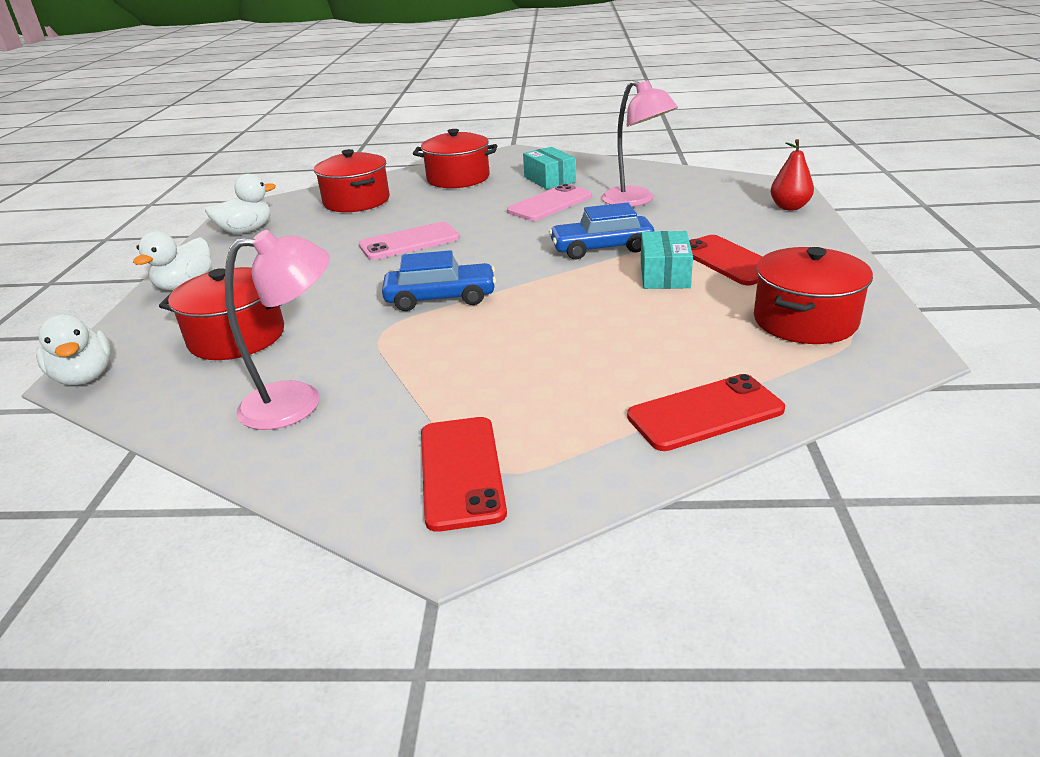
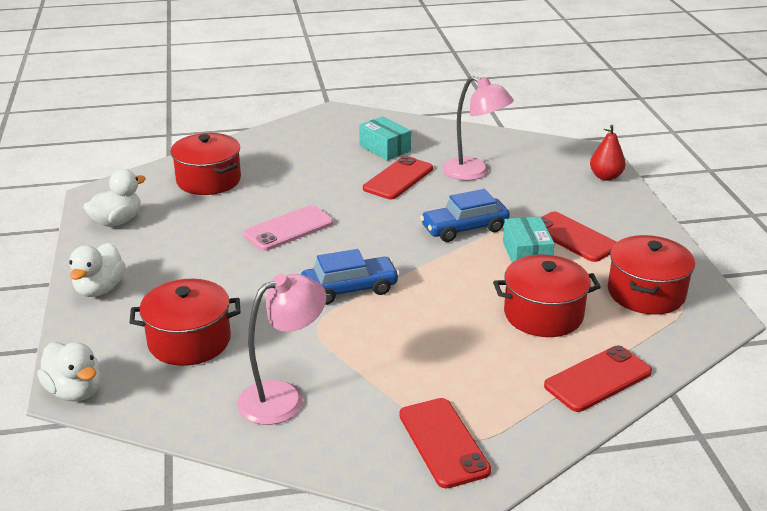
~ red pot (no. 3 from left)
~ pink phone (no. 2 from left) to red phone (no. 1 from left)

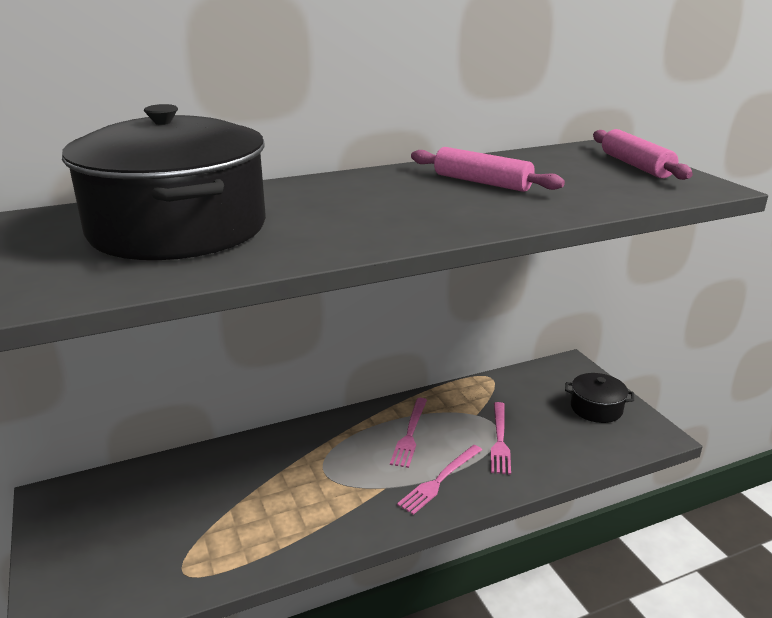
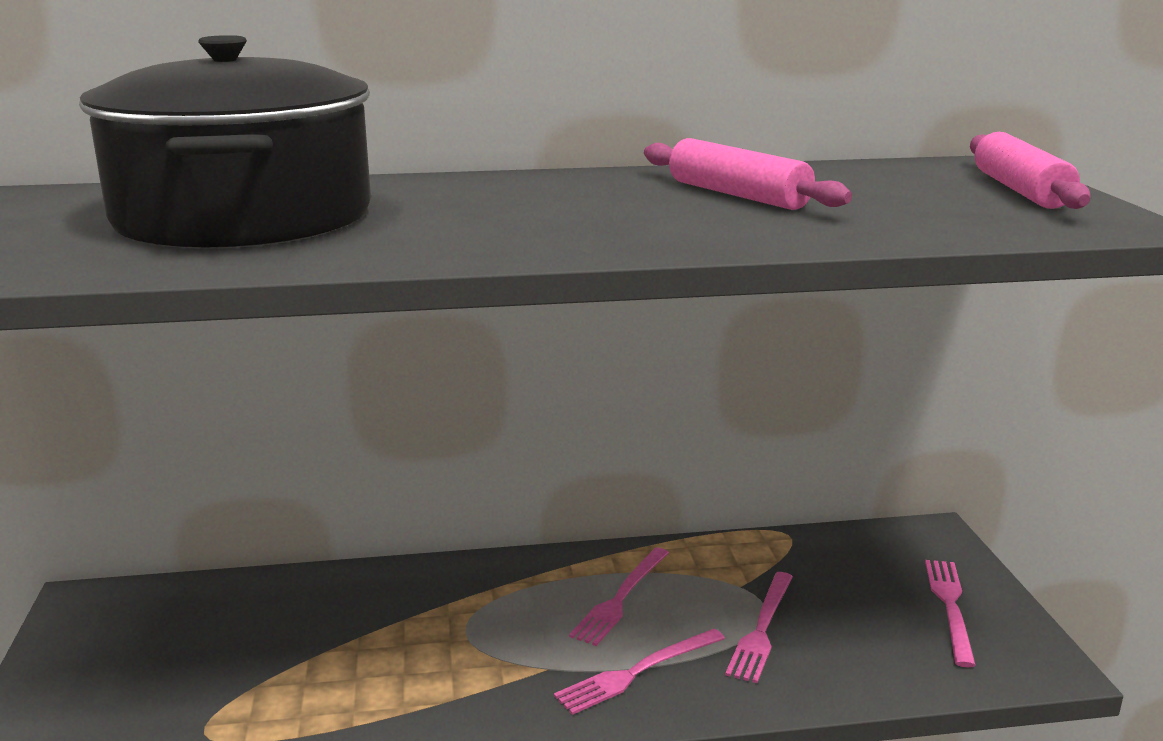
~ black pot (no. 2 from left) to pink fork (no. 4 from left)

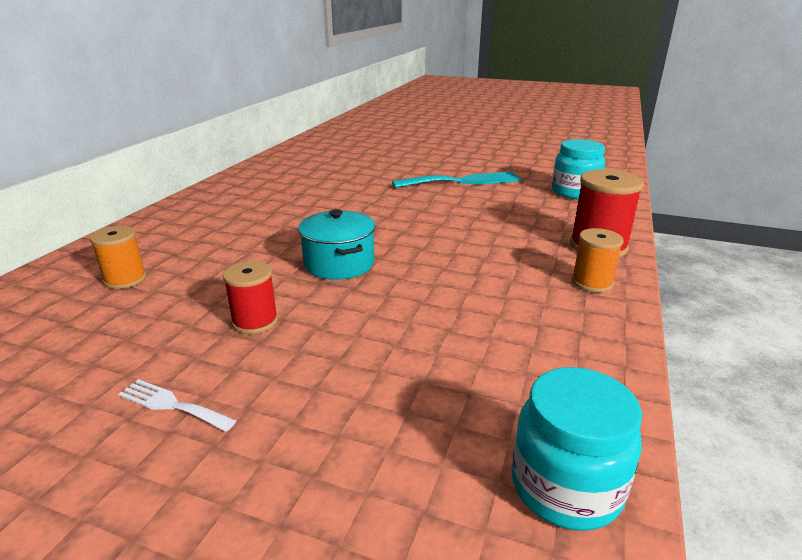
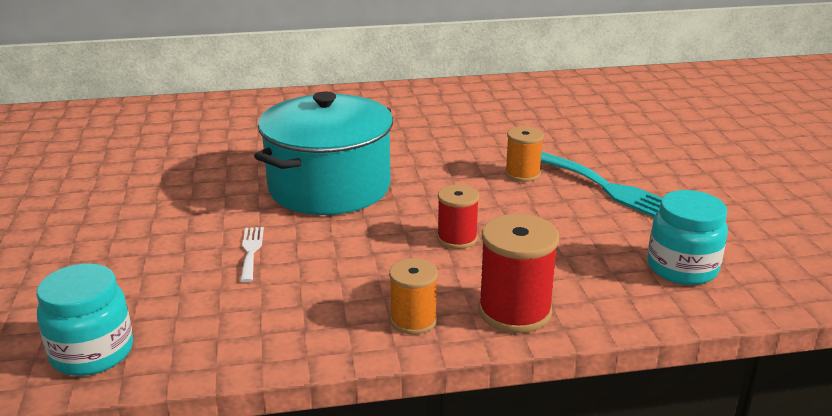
~ orange spool (no. 1 from left in the first image) to orange spool (no. 2 from left)
~ white fork
~ red spool (no. 1 from left)
~ turquoise pot x1.81

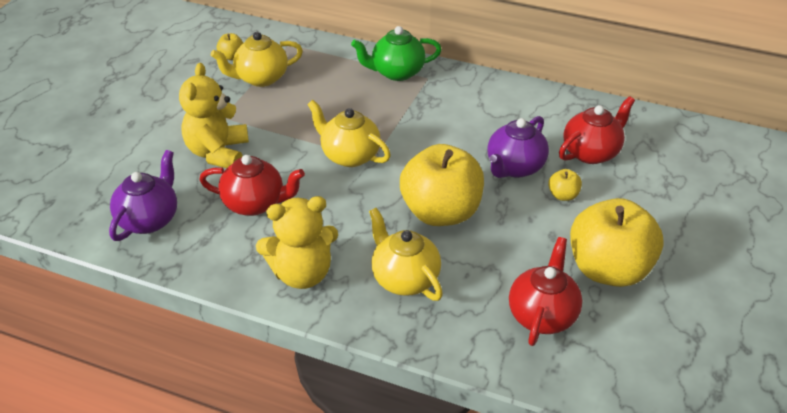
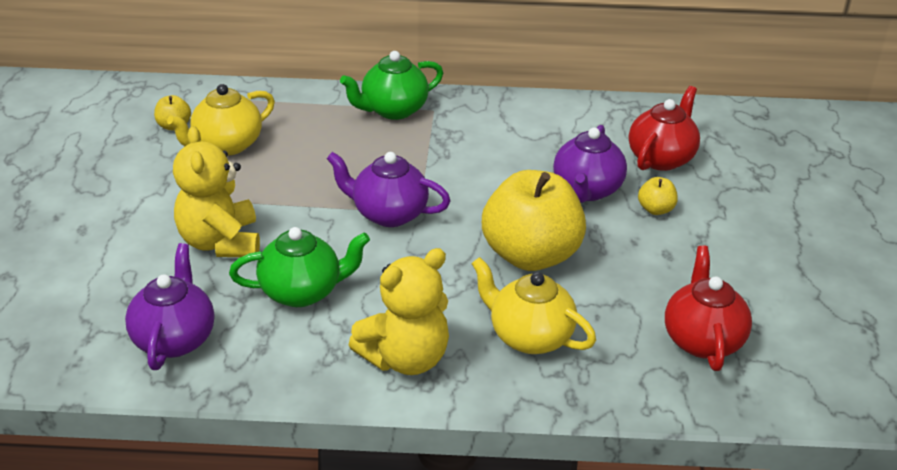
- yellow apple (no. 4 from left)
~ red teapot (no. 1 from left) to green teapot (no. 1 from left)
~ yellow teapot (no. 2 from left) to purple teapot (no. 2 from left)

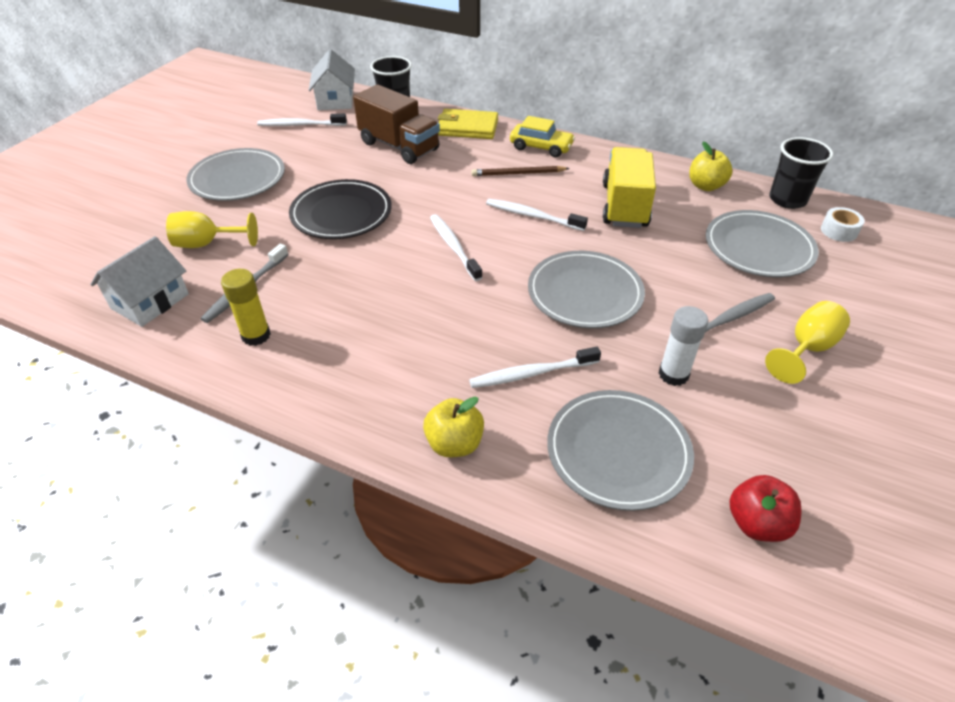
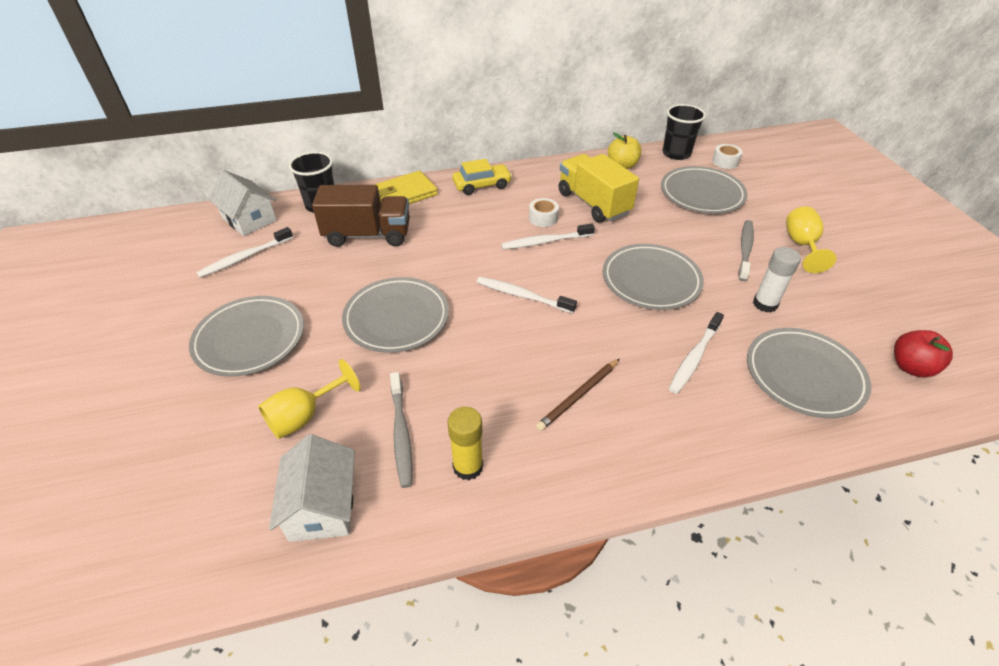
- yellow apple (no. 1 from left)
+ white tape (no. 1 from left)
~ brown pencil
~ black plate to grey plate (no. 2 from left)

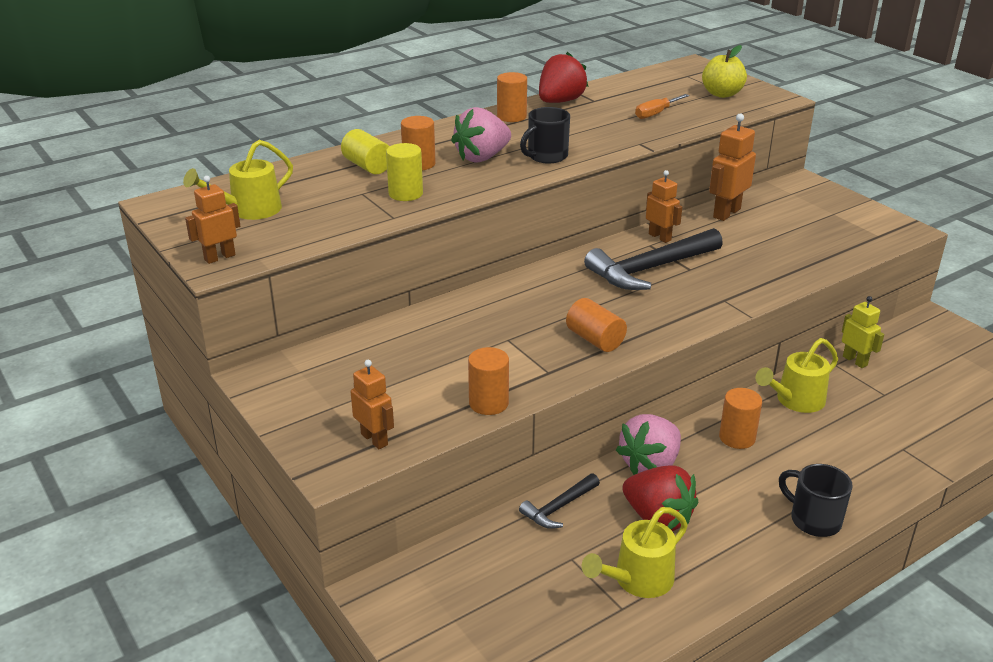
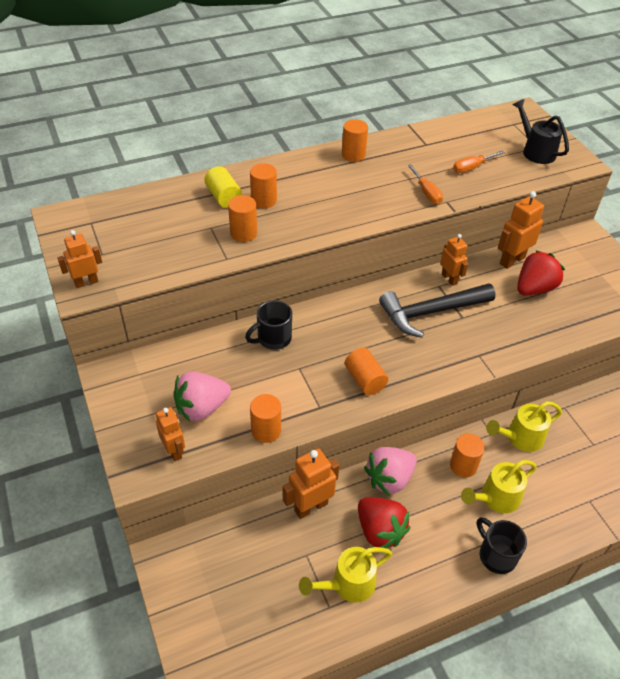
- yellow robot
+ orange screwdriver (no. 1 from left)
~ yellow watering can (no. 1 from left in the first image) to yellow watering can (no. 2 from left)
~ pink strawberry (no. 1 from left)
~ black mug (no. 1 from left)
~ red strawberry (no. 1 from left in the first image) to red strawberry (no. 2 from left)
~ black hammer (no. 1 from left) to orange robot (no. 3 from left)
~ yellow apple to black watering can
~ yellow cylinder (no. 2 from left) to orange cylinder (no. 1 from left)

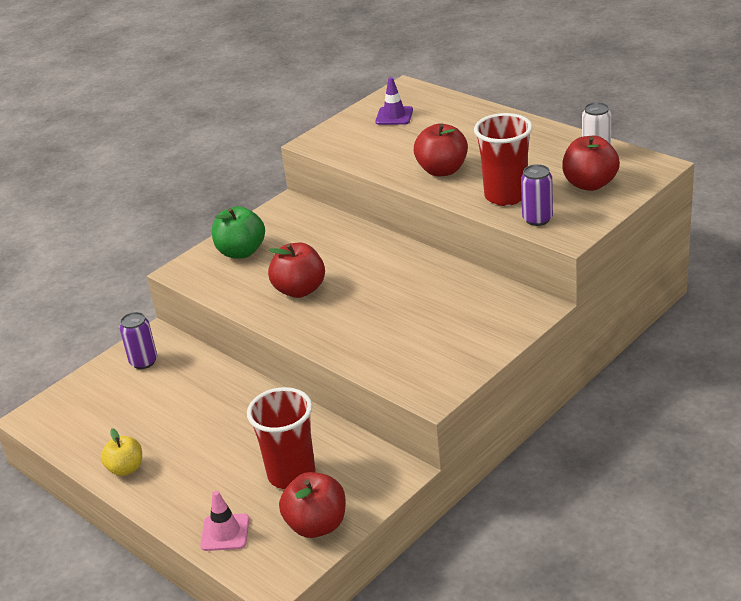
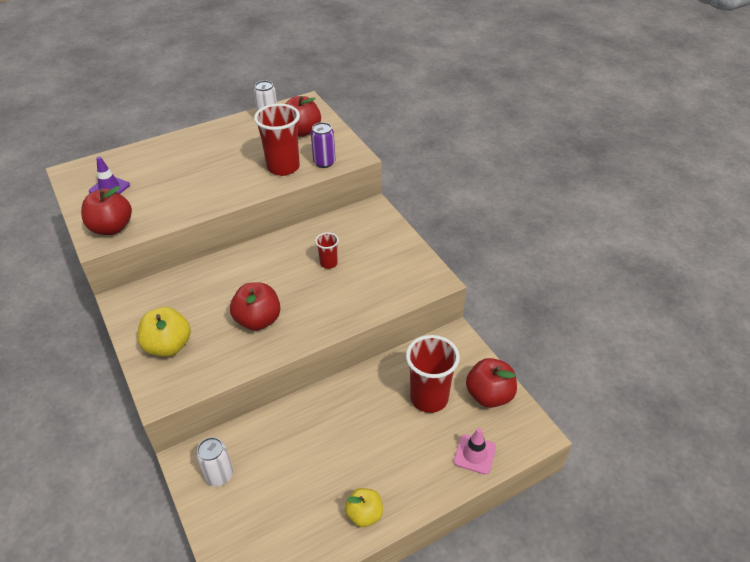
+ red cup (no. 2 from left)
~ red apple (no. 3 from left in the first image) to red apple (no. 1 from left)
~ purple can (no. 1 from left) to white can (no. 1 from left)
~ green apple to yellow apple (no. 1 from left)

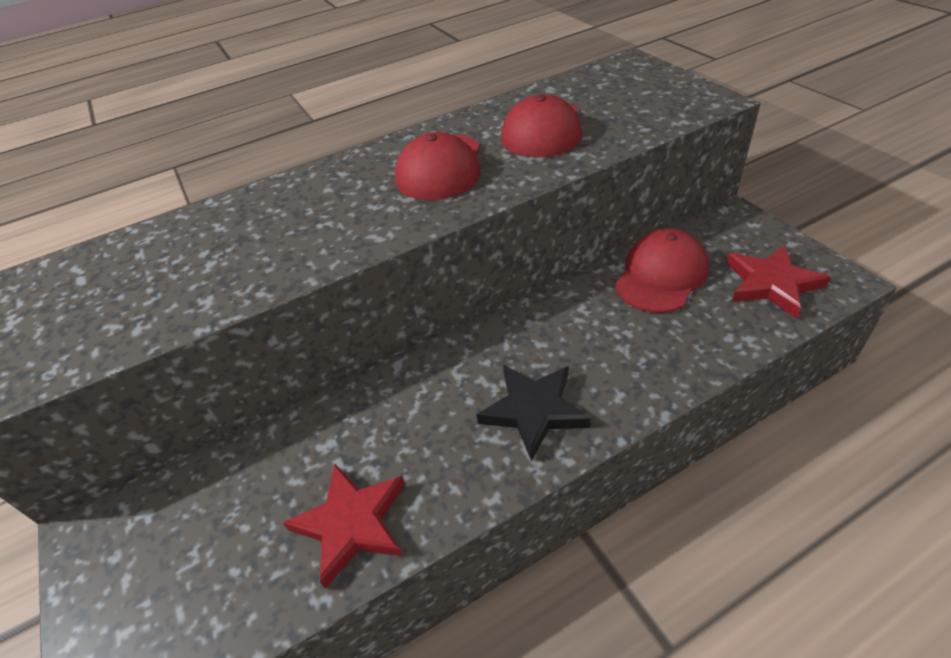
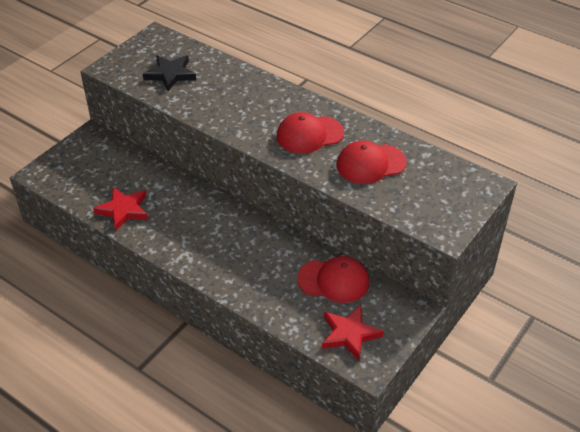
~ black star

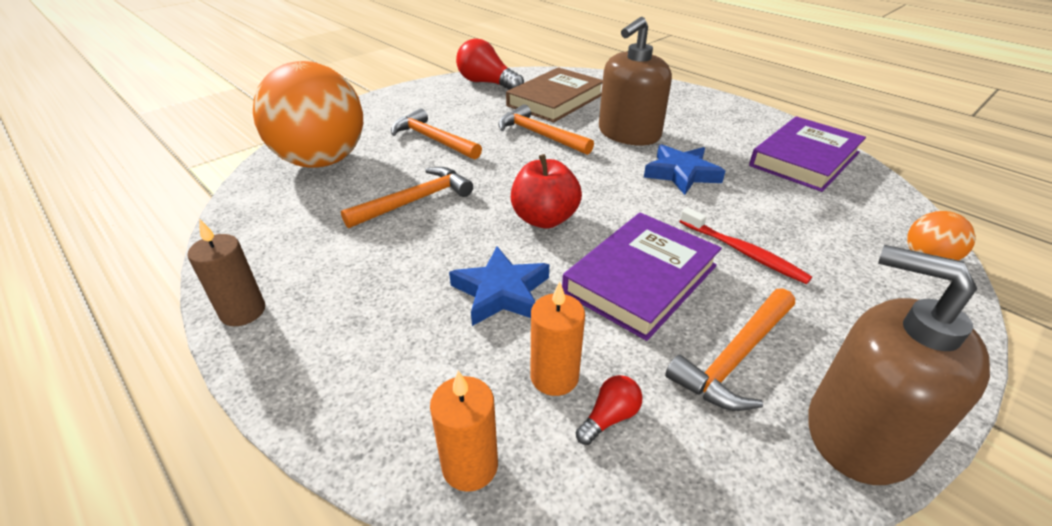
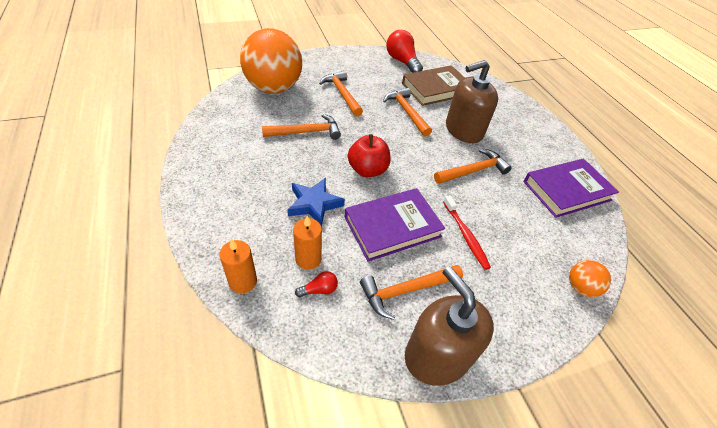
- brown candle
~ blue star (no. 2 from left) to orange hammer (no. 5 from left)

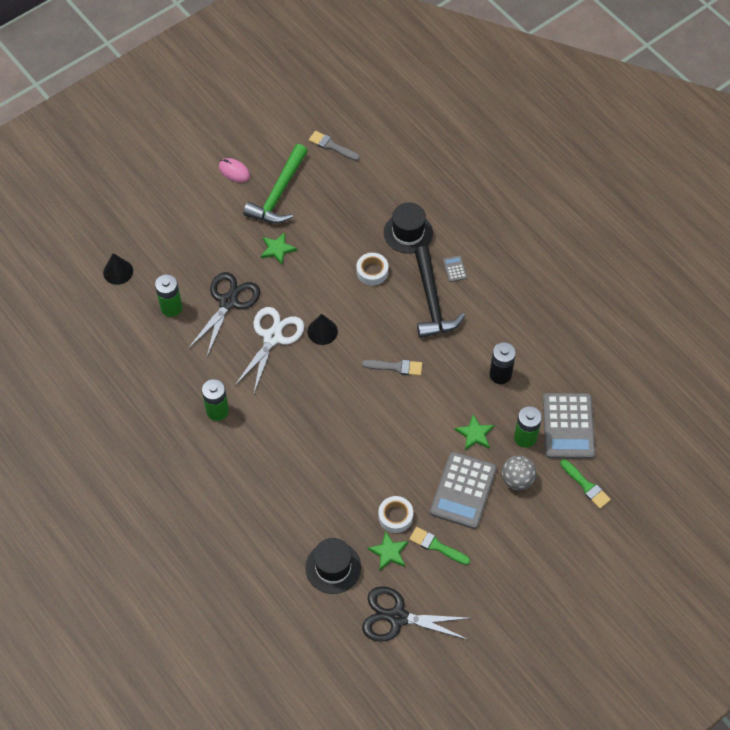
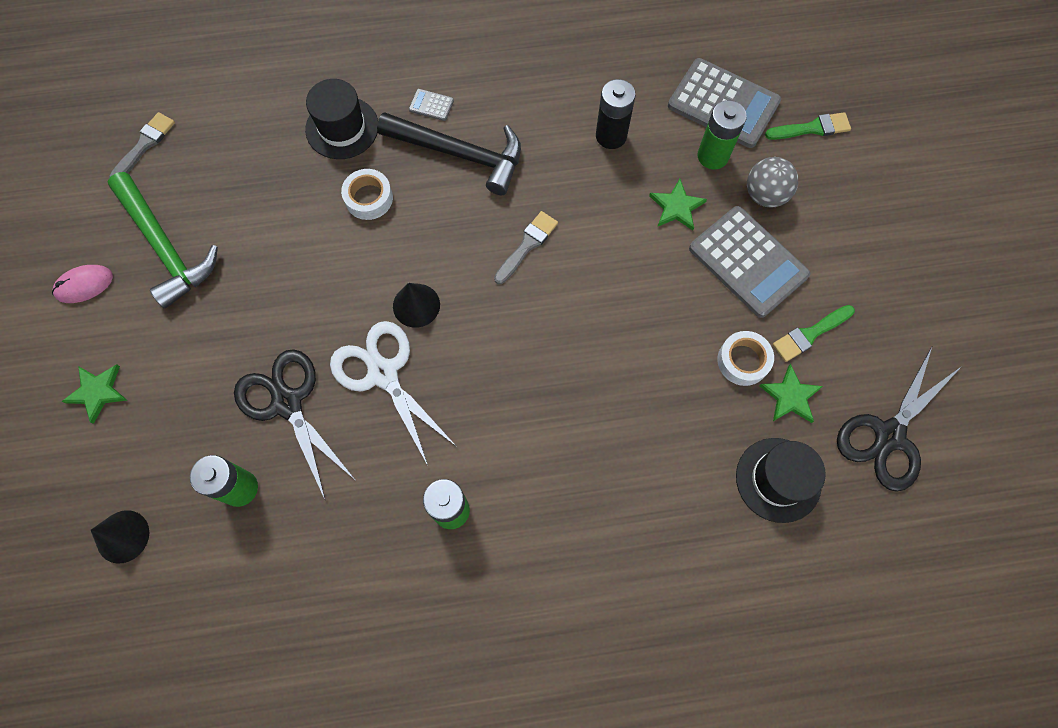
~ green star (no. 1 from left)
~ grey brush (no. 1 from left) 150 degrees clockwise

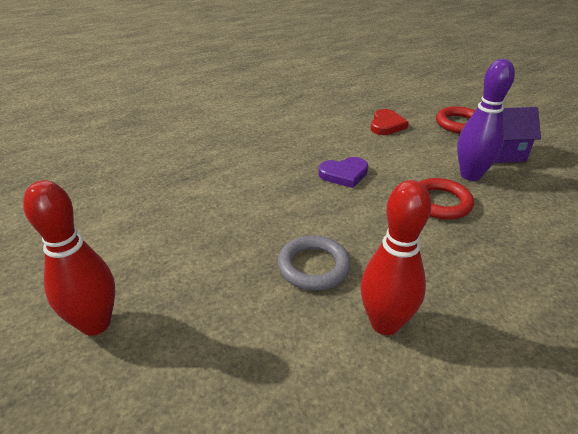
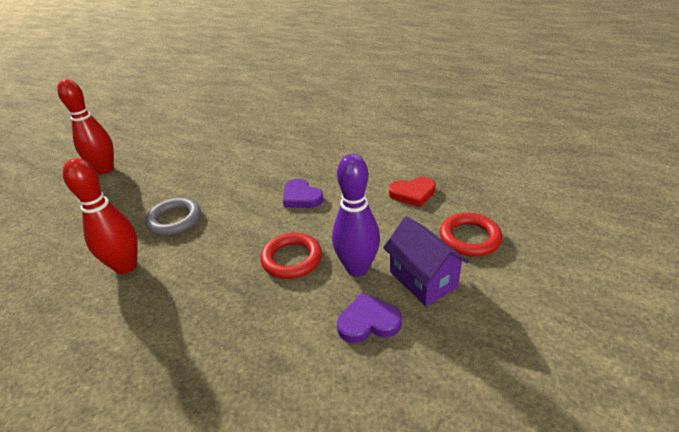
+ purple heart (no. 2 from left)

